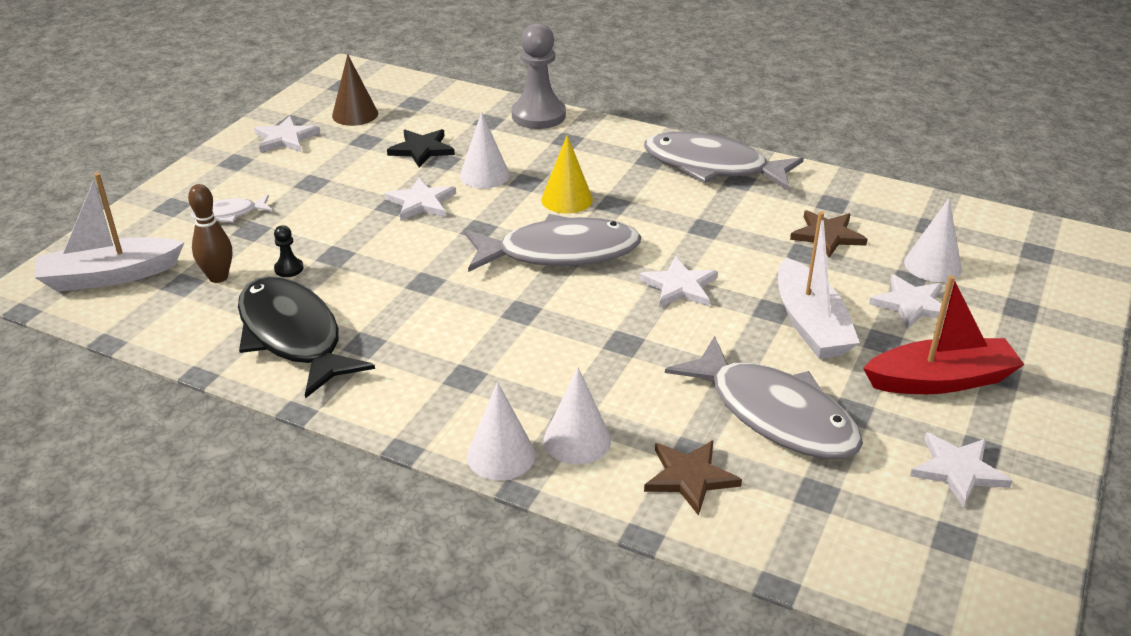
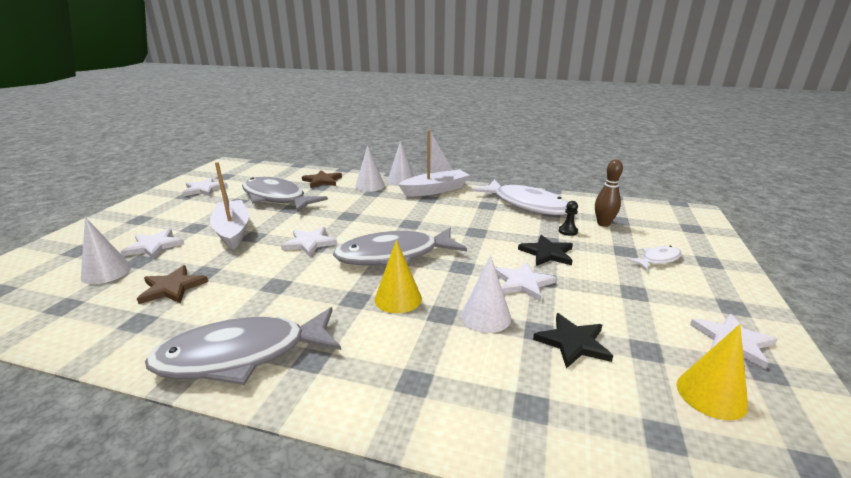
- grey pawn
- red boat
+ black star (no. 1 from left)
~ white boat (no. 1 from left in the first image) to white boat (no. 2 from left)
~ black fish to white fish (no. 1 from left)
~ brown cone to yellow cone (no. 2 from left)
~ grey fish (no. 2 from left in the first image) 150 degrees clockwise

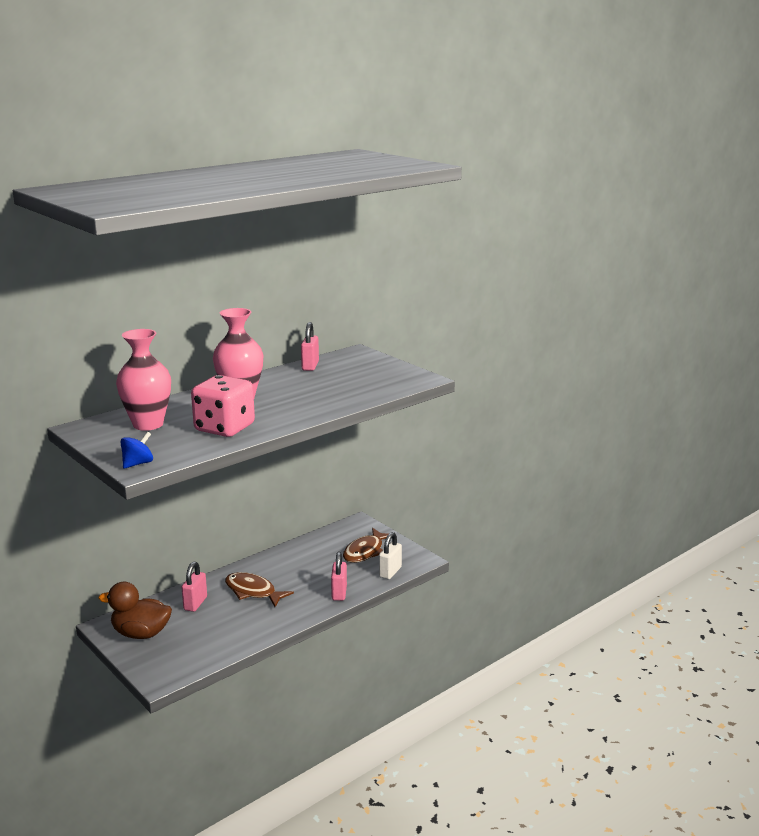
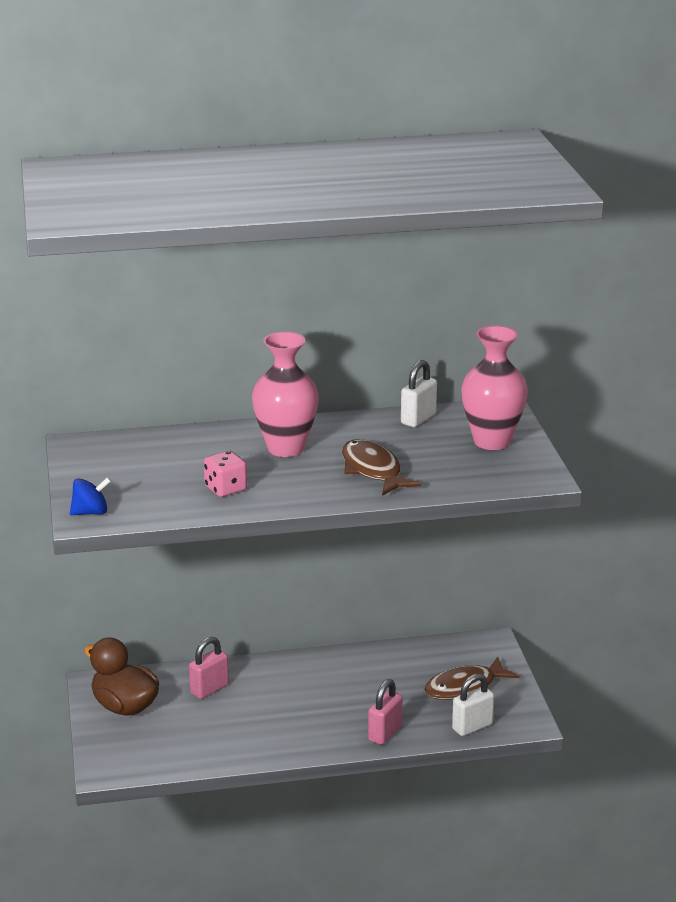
~ pink vase (no. 1 from left in the first image) to pink vase (no. 2 from left)
~ brown fish (no. 1 from left)
~ pink padlock (no. 2 from left) to white padlock (no. 1 from left)
~ pink dice x0.55

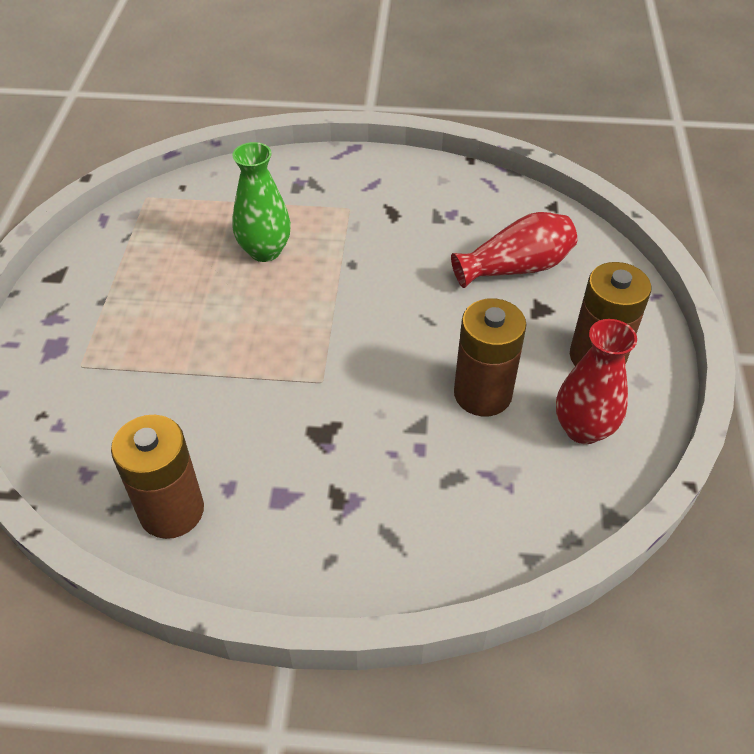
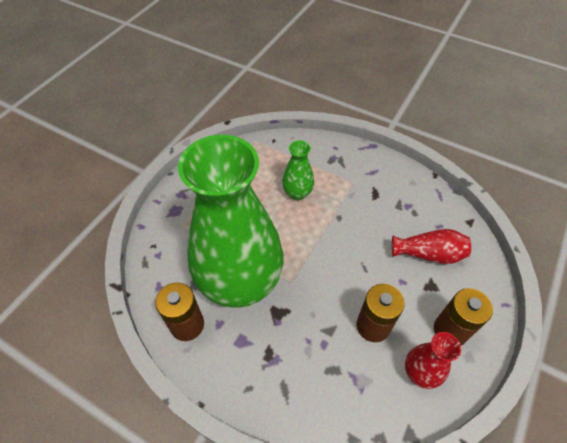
+ green vase (no. 1 from left)

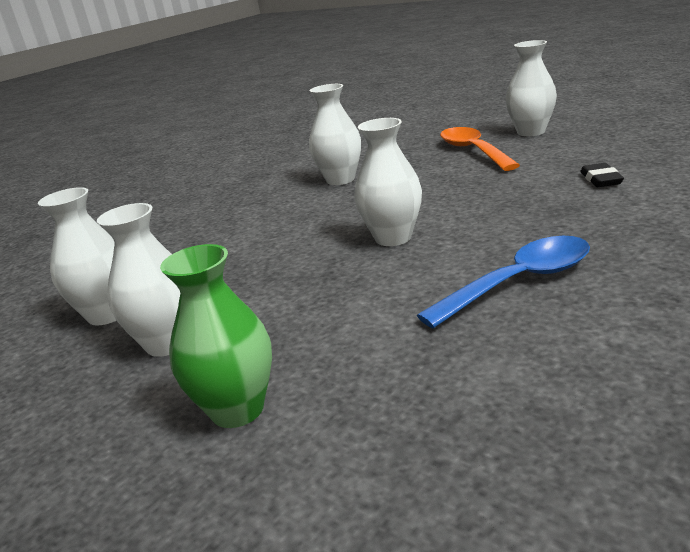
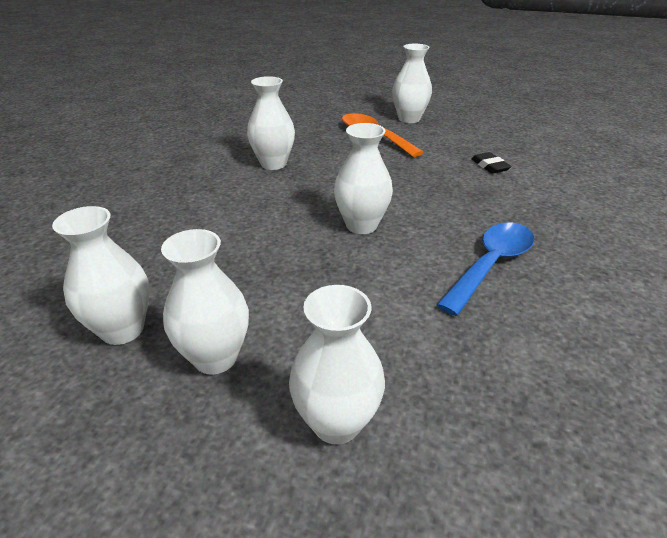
~ green vase to white vase (no. 4 from left)

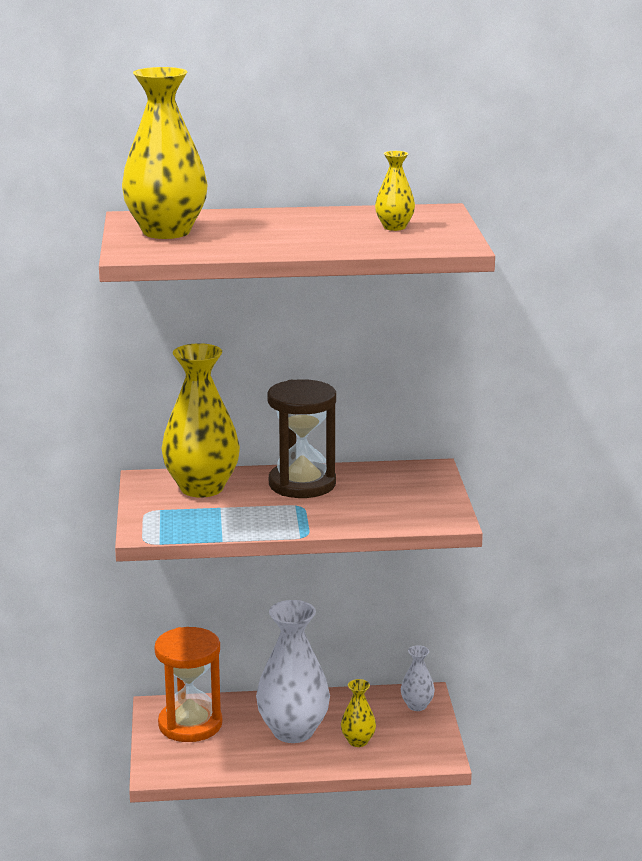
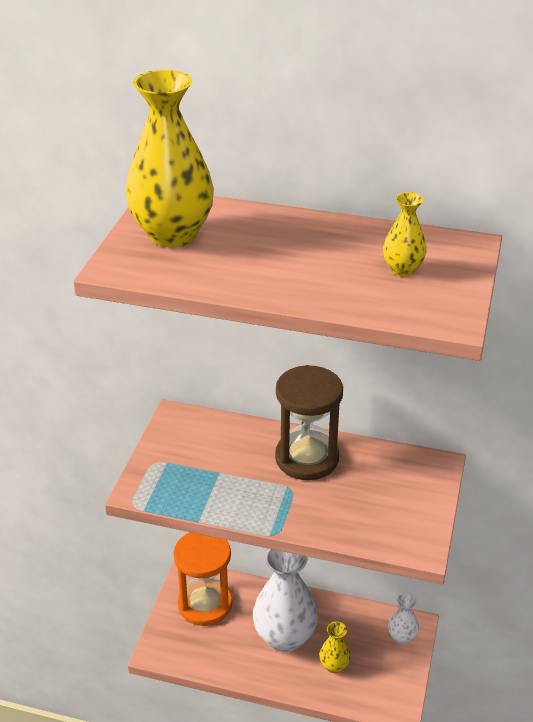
- yellow vase (no. 2 from left)

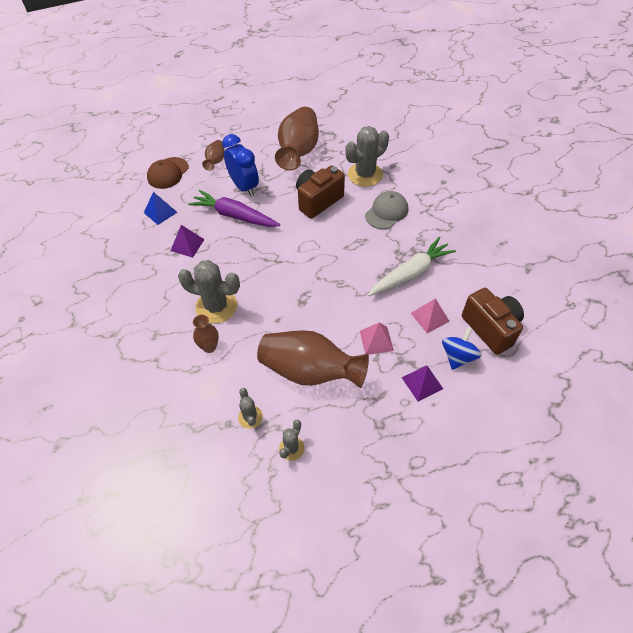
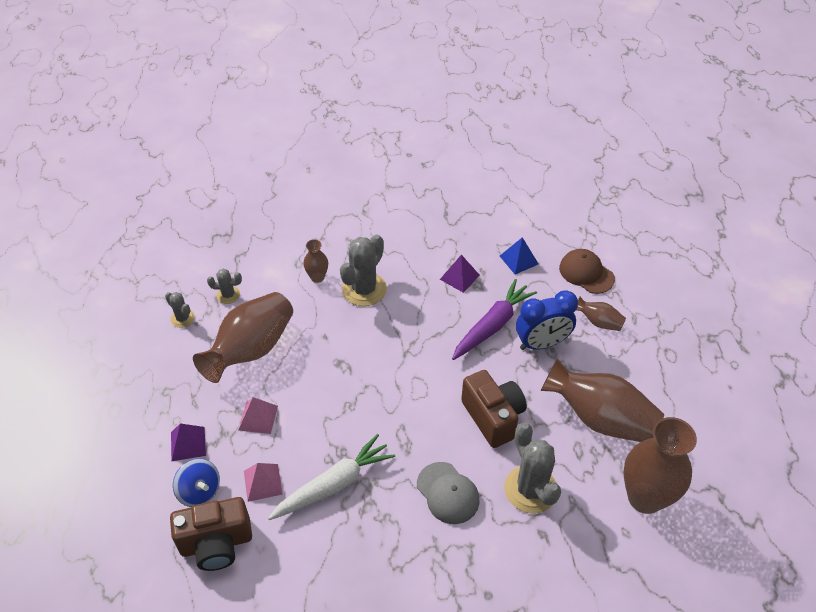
+ brown vase (no. 5 from left)
~ white carrot 105 degrees counterclockwise

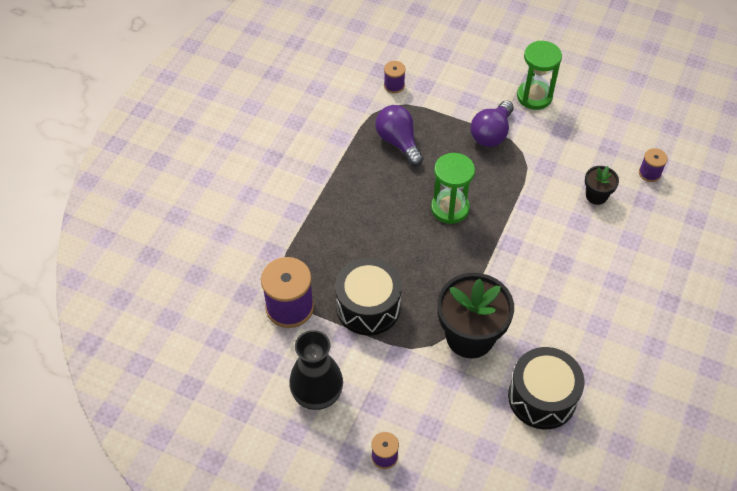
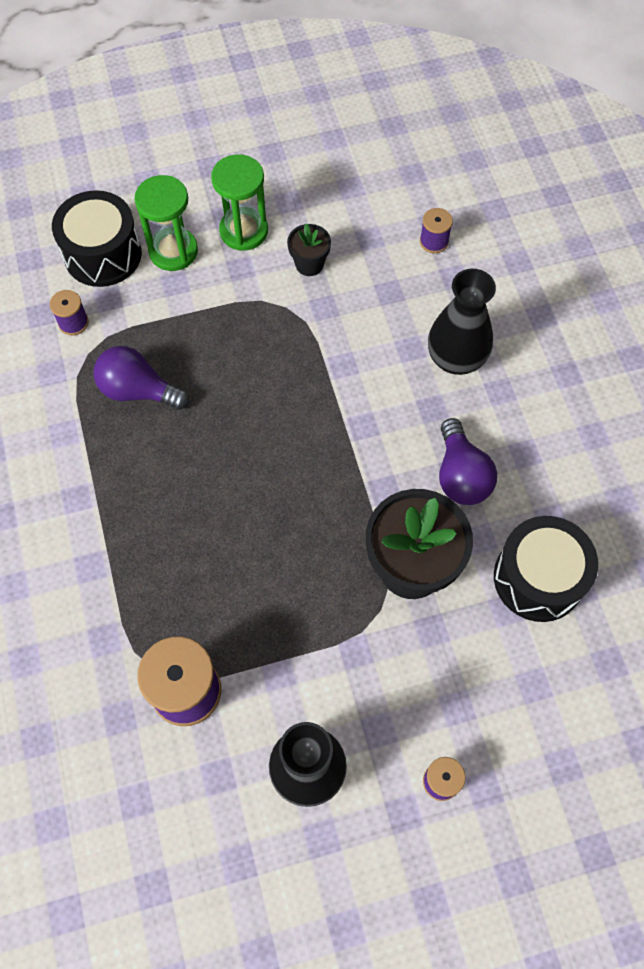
+ black vase (no. 2 from left)
~ black drum (no. 1 from left)
~ green hourglass (no. 1 from left)
~ purple light bulb (no. 2 from left)
~ black flower pot (no. 2 from left in the first image) to black flower pot (no. 1 from left)

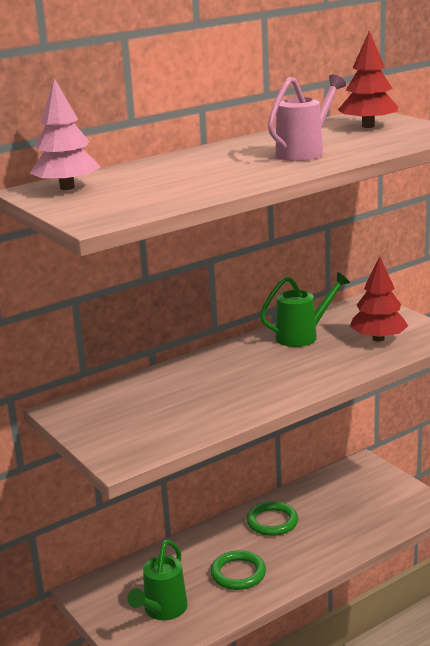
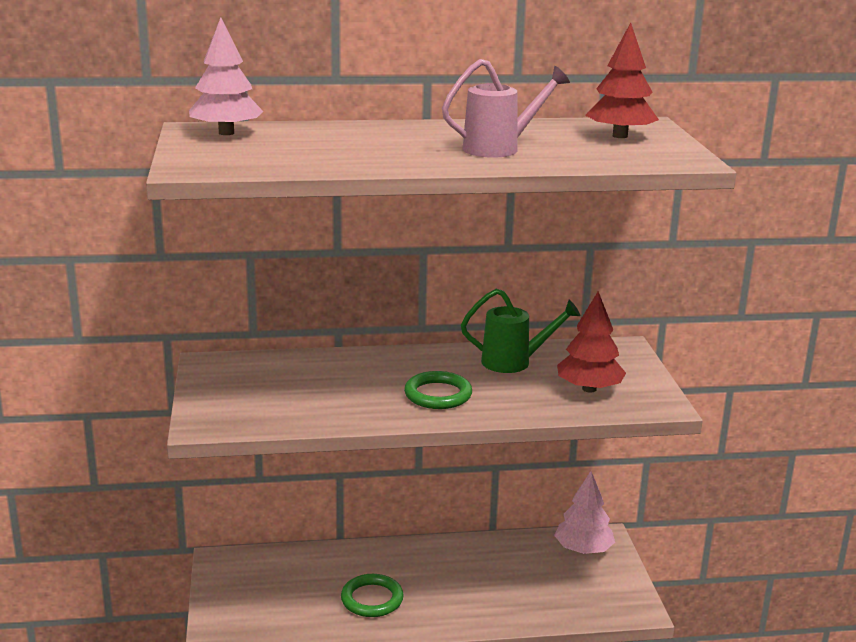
- green watering can (no. 1 from left)
+ pink tree (no. 2 from left)
~ green ring (no. 2 from left)

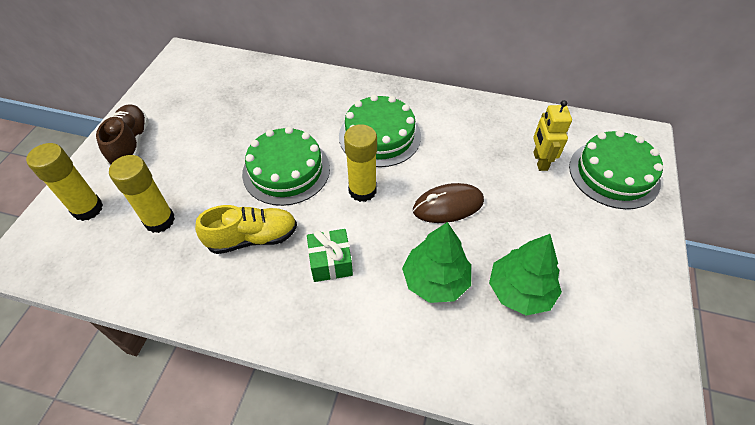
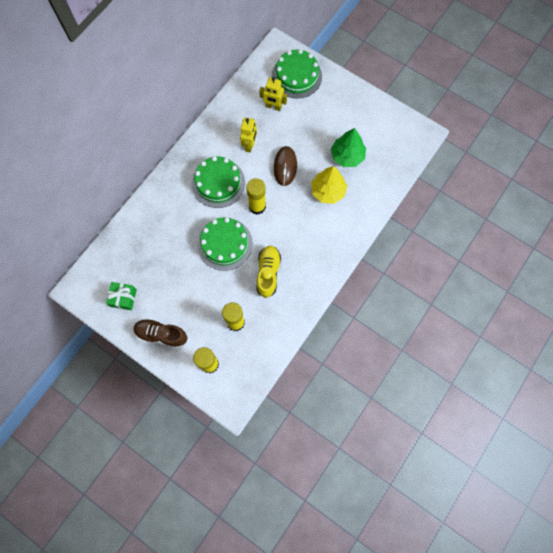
+ yellow robot (no. 1 from left)
~ green gift
~ green tree (no. 1 from left) to yellow tree

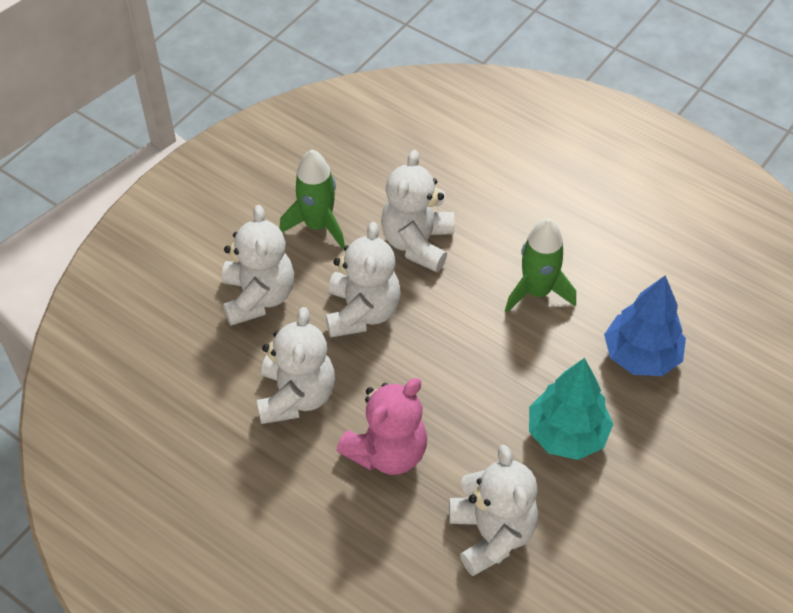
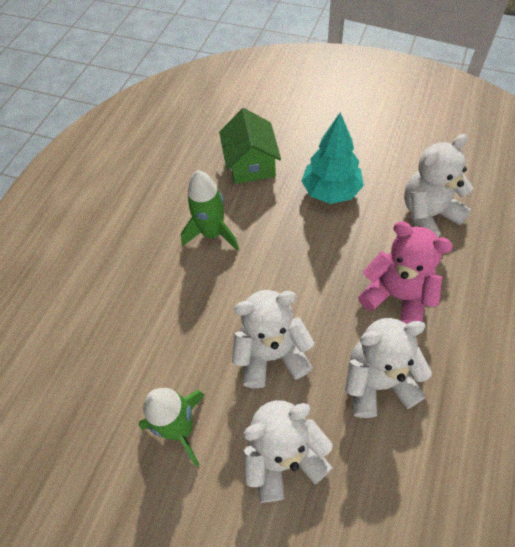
- white teddy bear (no. 4 from left)
~ blue tree to green house

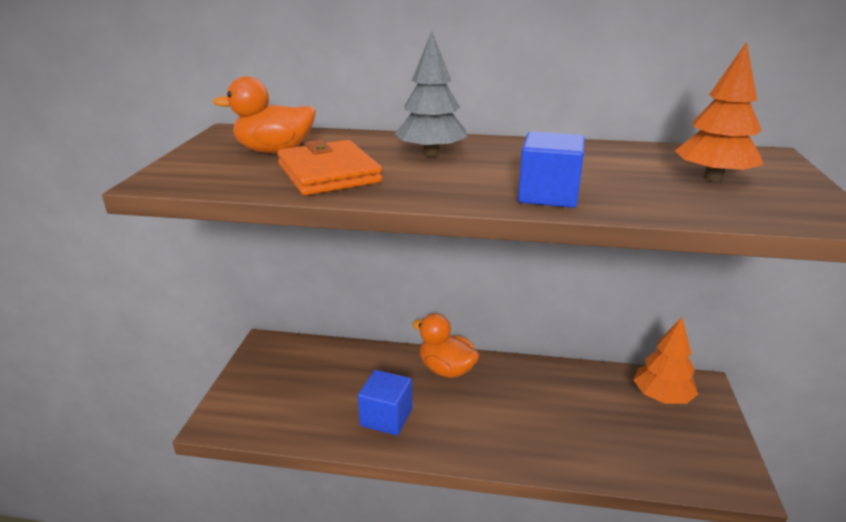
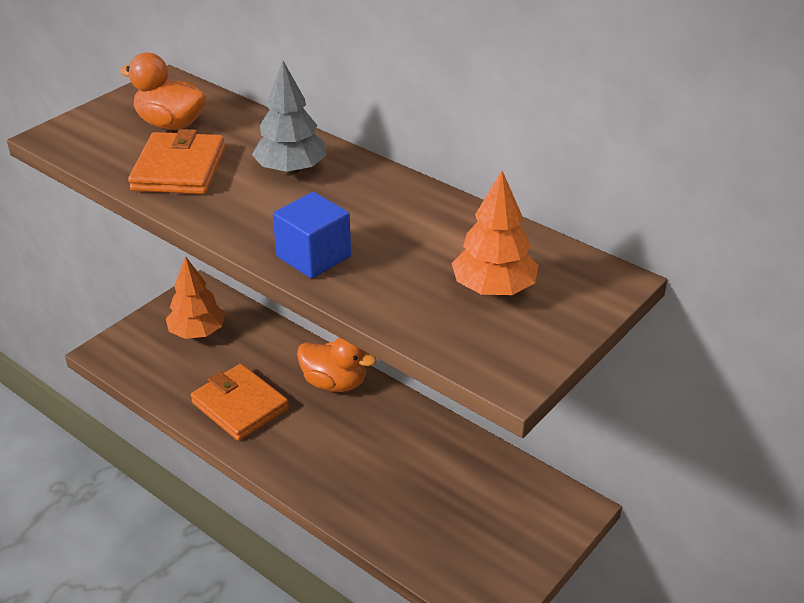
~ orange tree (no. 1 from left)
~ blue cube (no. 1 from left) to orange wallet (no. 2 from left)
~ orange duck (no. 2 from left) 135 degrees clockwise

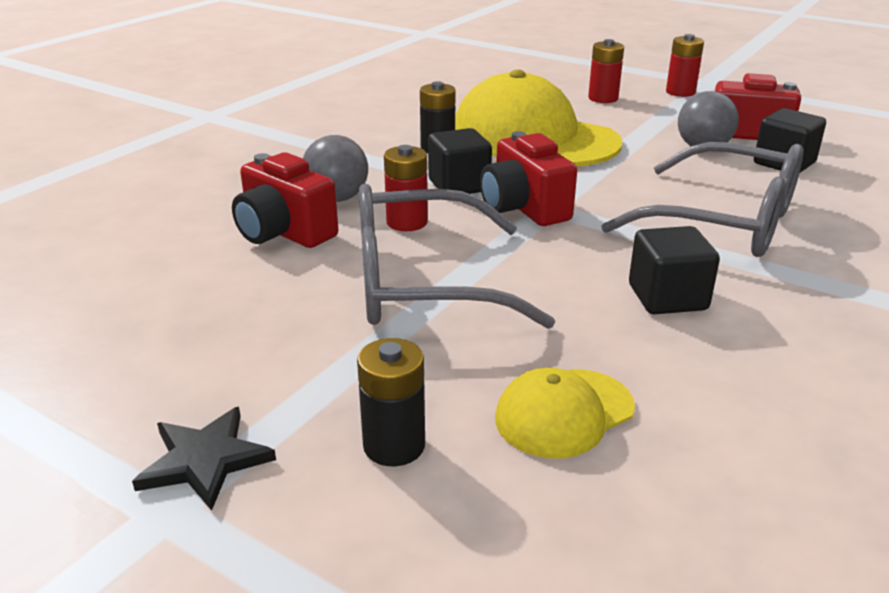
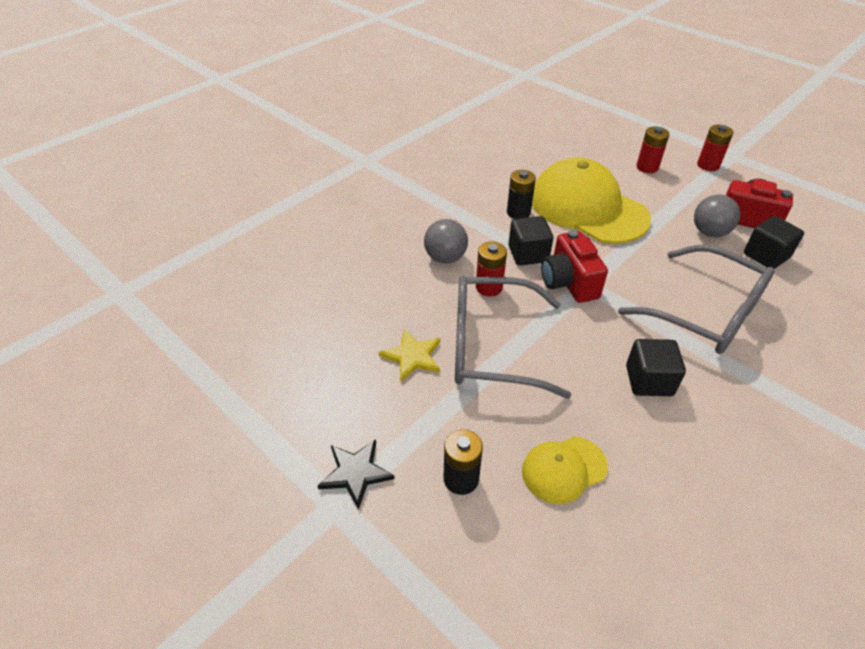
- red camera (no. 1 from left)
+ yellow star

